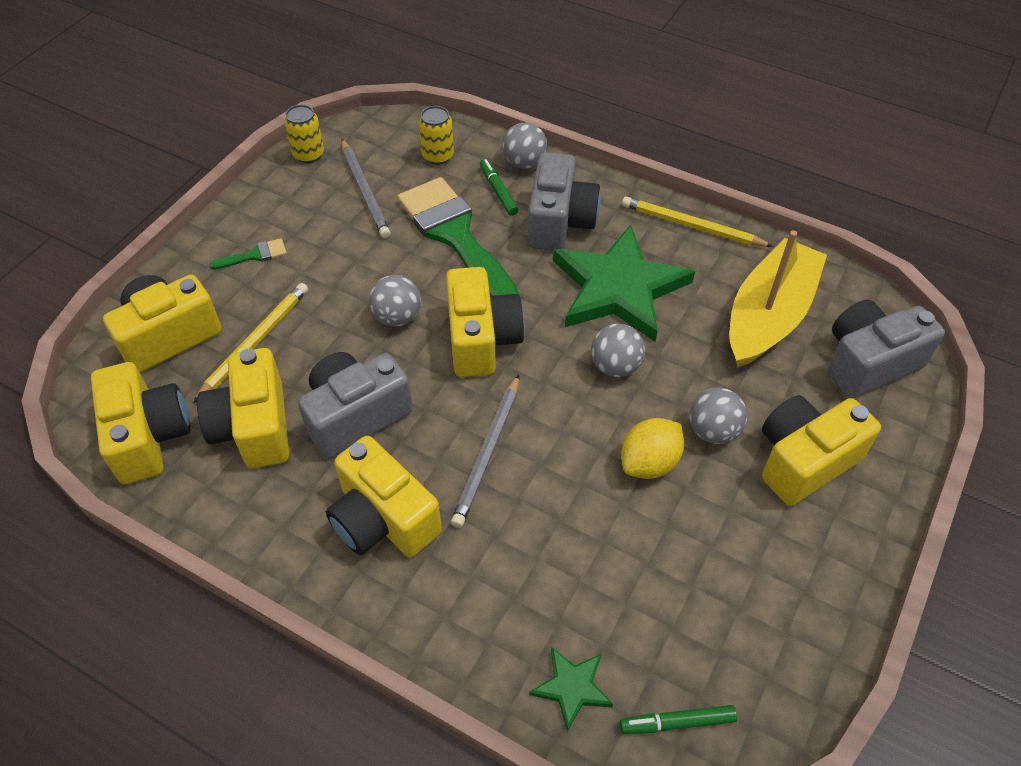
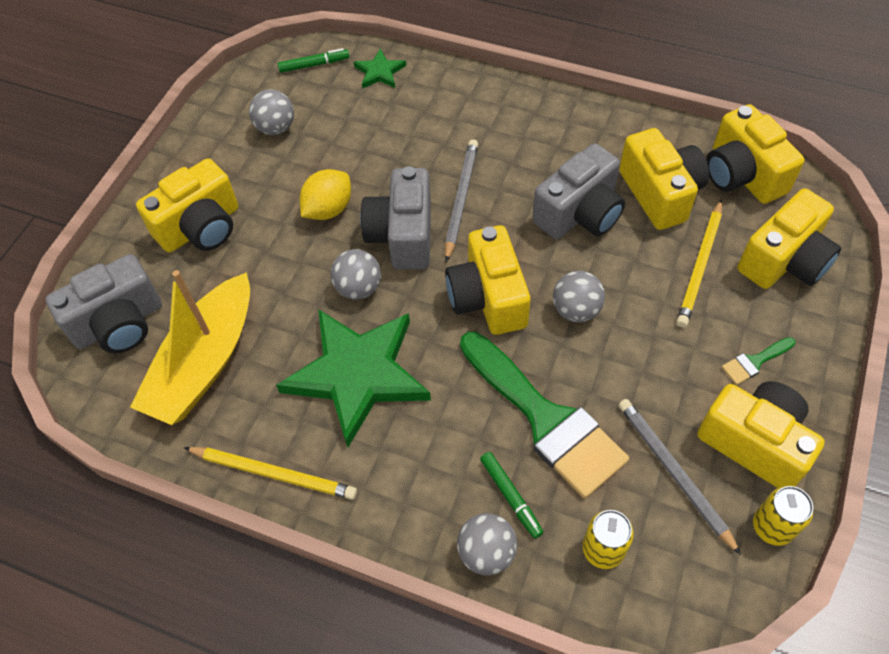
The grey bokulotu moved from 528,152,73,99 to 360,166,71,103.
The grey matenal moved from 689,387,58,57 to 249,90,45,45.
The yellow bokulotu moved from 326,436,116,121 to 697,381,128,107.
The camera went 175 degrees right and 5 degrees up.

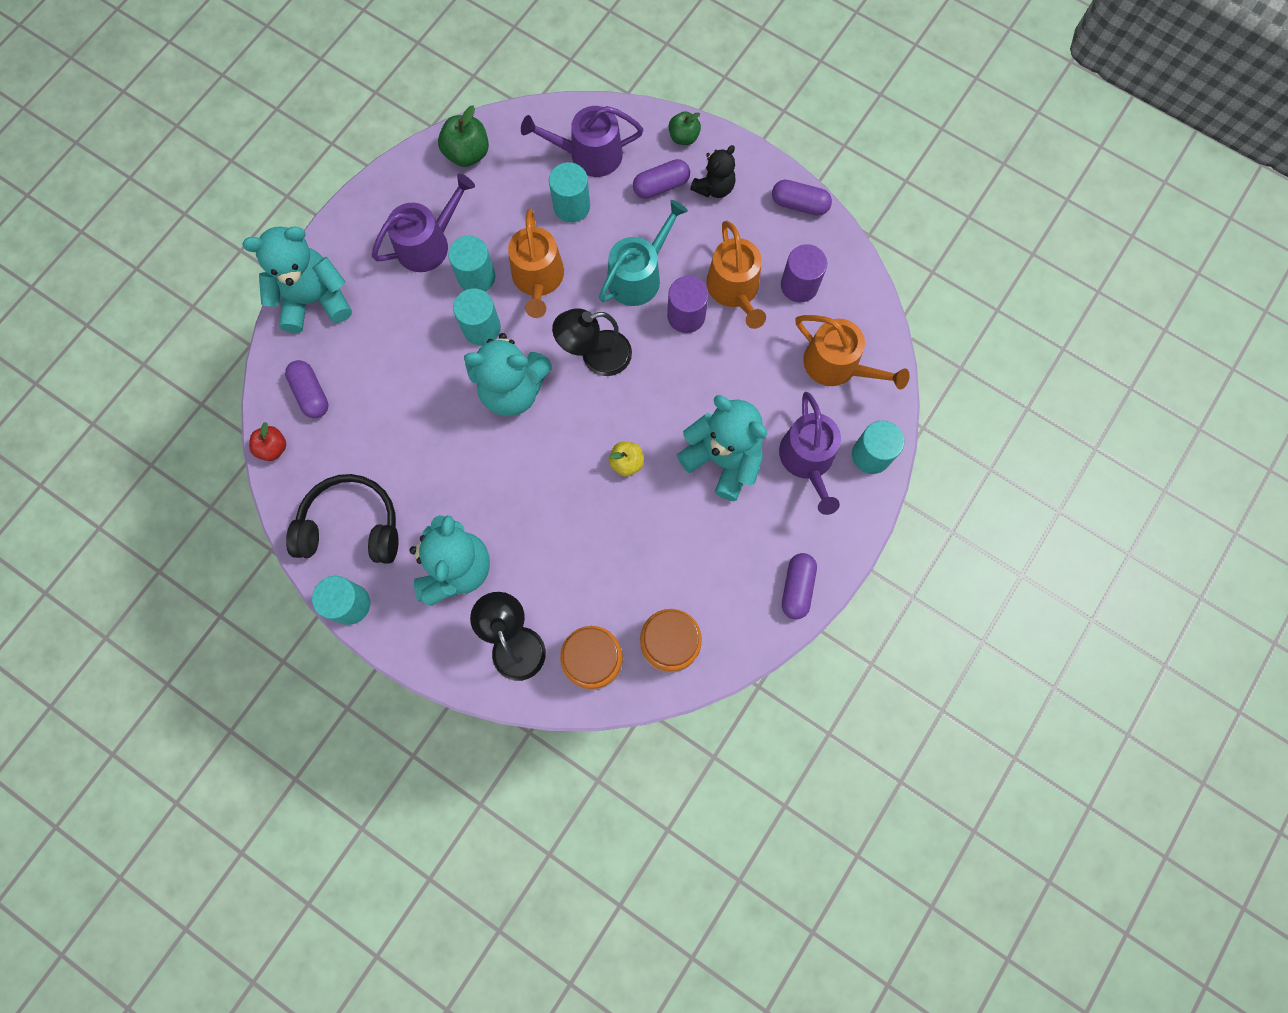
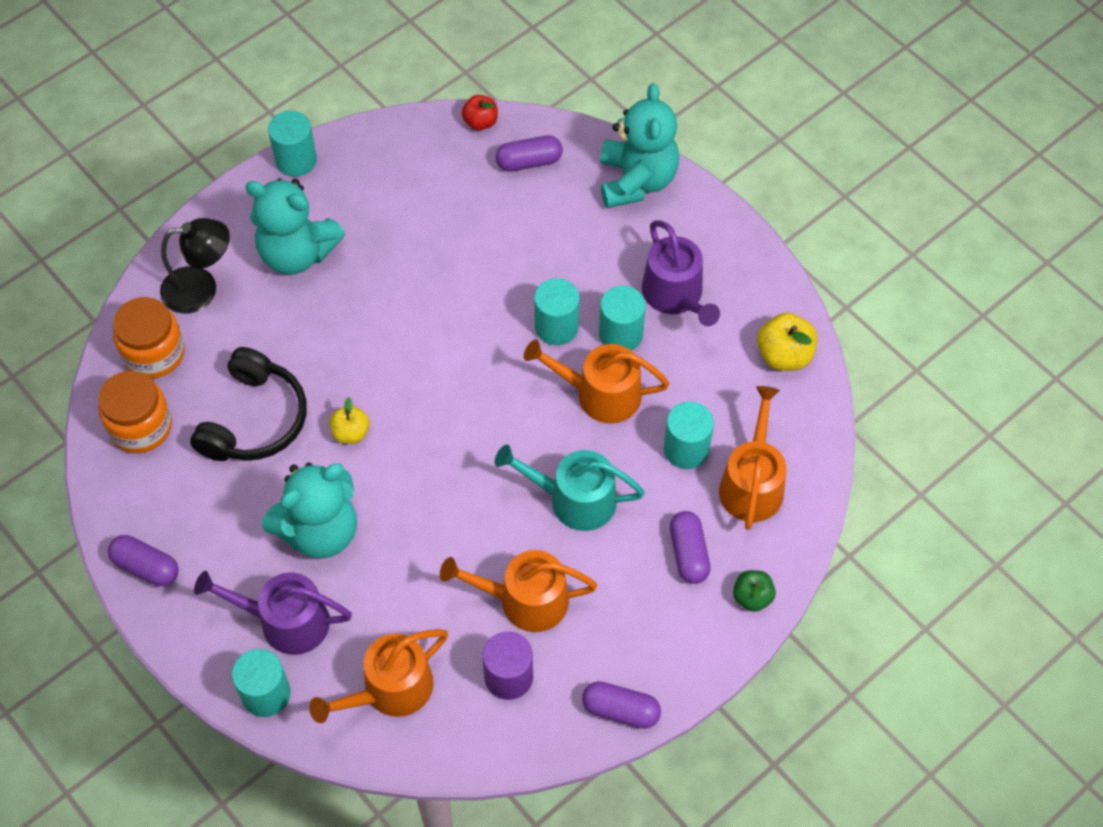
The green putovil at 438,105,51,62 became the yellow putovil at 757,313,61,58.
The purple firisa at 521,106,122,71 became the orange firisa at 719,386,67,144.
The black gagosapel at 690,145,46,53 disappeared.
The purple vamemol at 772,179,60,37 turned 75 degrees clockwise.
The turquoise firisa at 599,200,89,106 turned 135 degrees clockwise.
The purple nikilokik at 667,276,42,57 disappeared.
The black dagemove at 552,308,80,68 disappeared.
The turquoise gagosapel at 464,333,88,83 disappeared.
The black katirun moved from 286,474,113,90 to 190,347,117,114.
The camera went 105 degrees right and 15 degrees down.

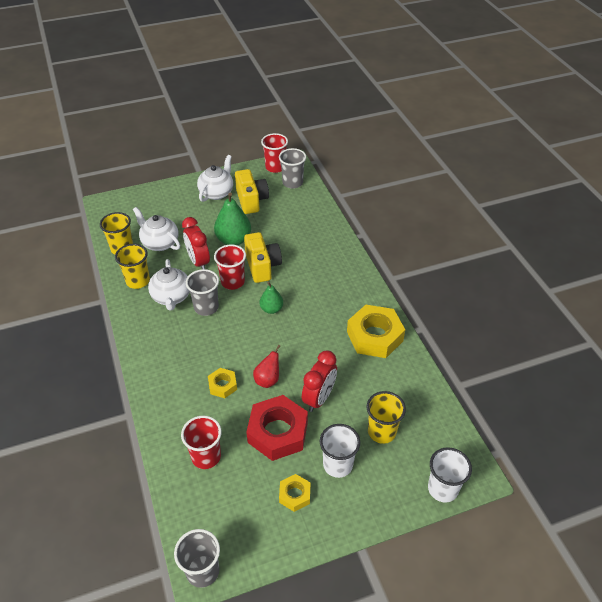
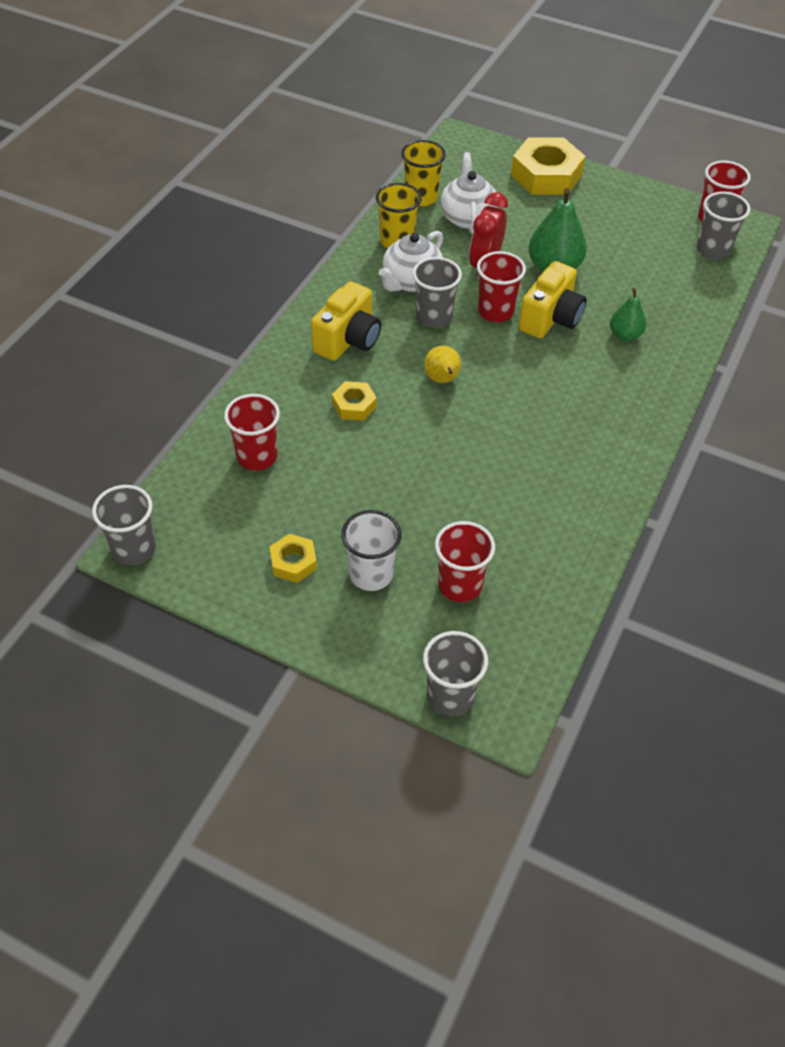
The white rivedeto at 197,155,36,47 disappeared.
The yellow bokulotu moved from 235,169,34,45 to 311,281,70,80.
The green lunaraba moved from 259,282,24,32 to 610,288,36,53.
The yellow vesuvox moved from 347,305,58,53 to 511,137,75,58.
The red lunaraba at 253,345,27,43 disappeared.
The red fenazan at 302,350,35,62 disappeared.
The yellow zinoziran at 367,391,39,53 became the red zinoziran at 435,521,60,81.
The red vesuvox at 246,395,62,66 disappeared.
The white zinoziran at 428,447,44,56 became the grey zinoziran at 423,631,65,85.
The yellow lunaraba at 424,346,37,37 appeared.
The camera went 45 degrees right and 5 degrees up.

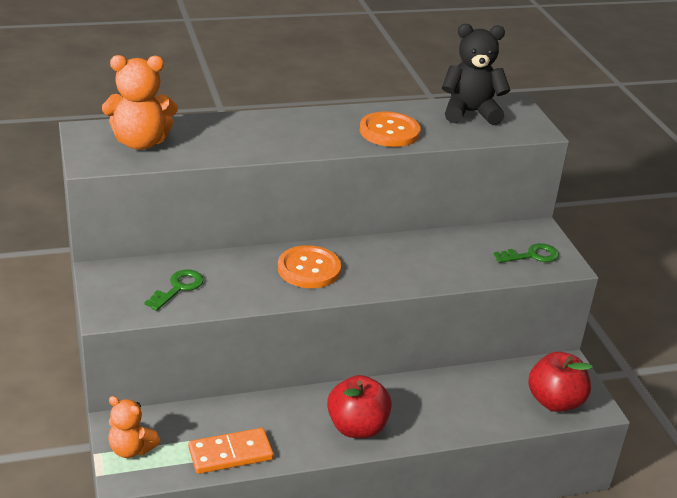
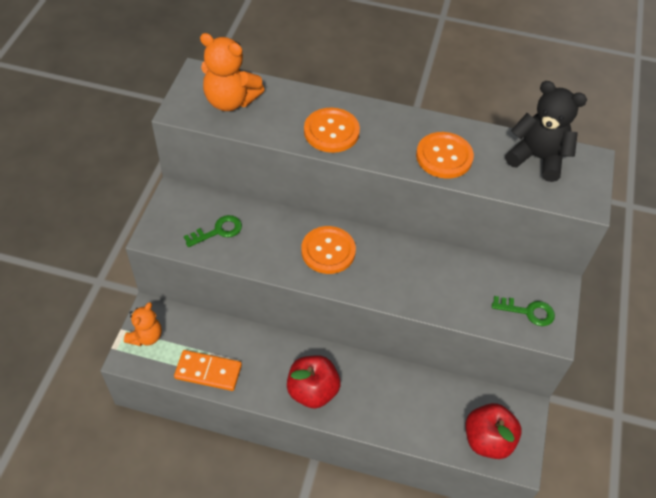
The orange gagosapel at 108,396,52,62 turned 120 degrees counterclockwise.
The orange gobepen at 304,108,56,45 appeared.
The camera went 30 degrees right and 20 degrees up.

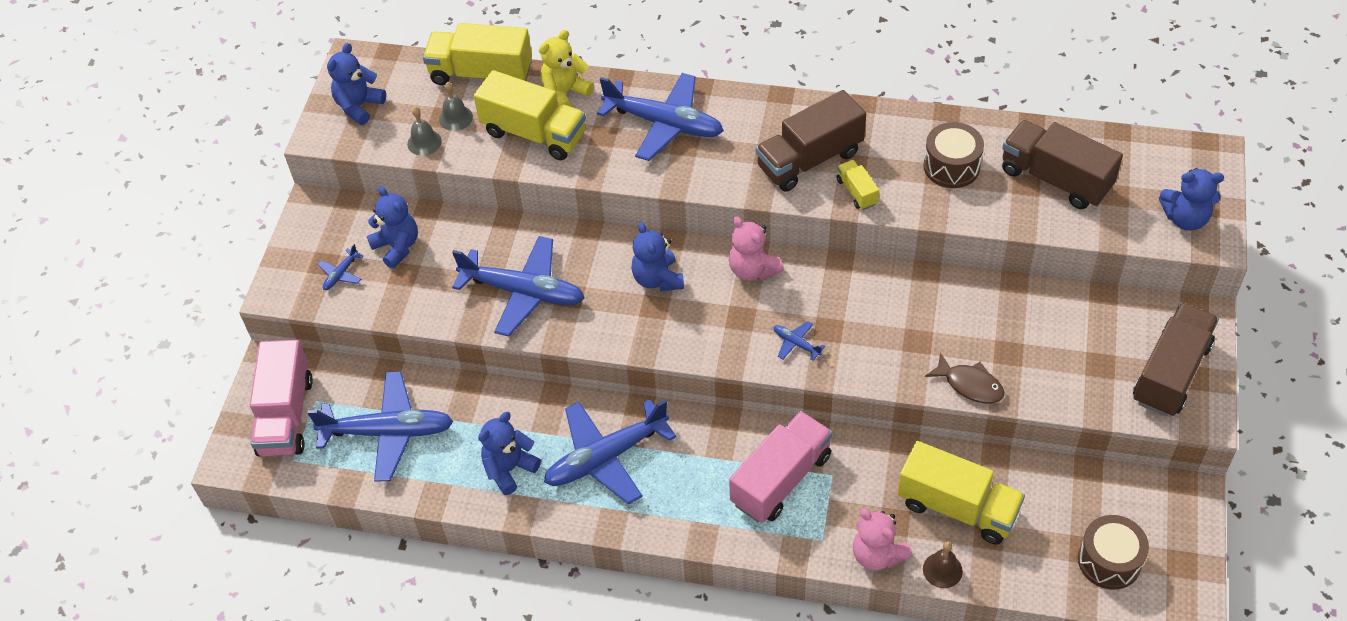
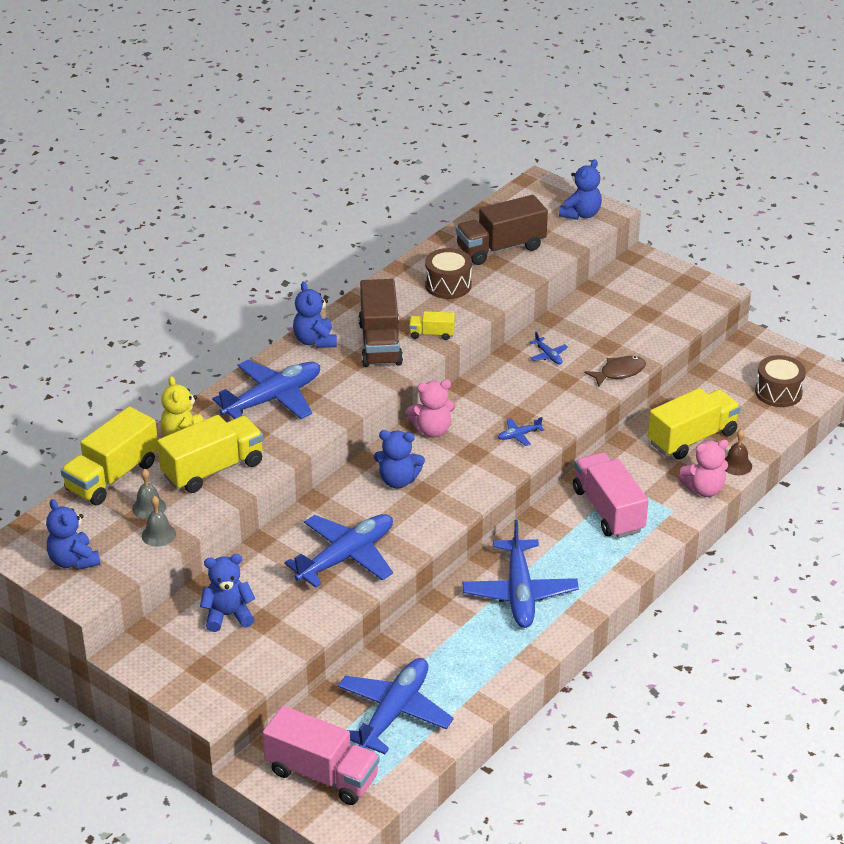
The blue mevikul moved from 318,244,45,46 to 529,332,39,33.
The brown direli at 1133,302,86,115 disappeared.
The blue gagosapel moved from 478,412,63,83 to 293,282,44,66.
The camera went 65 degrees left and 15 degrees down.

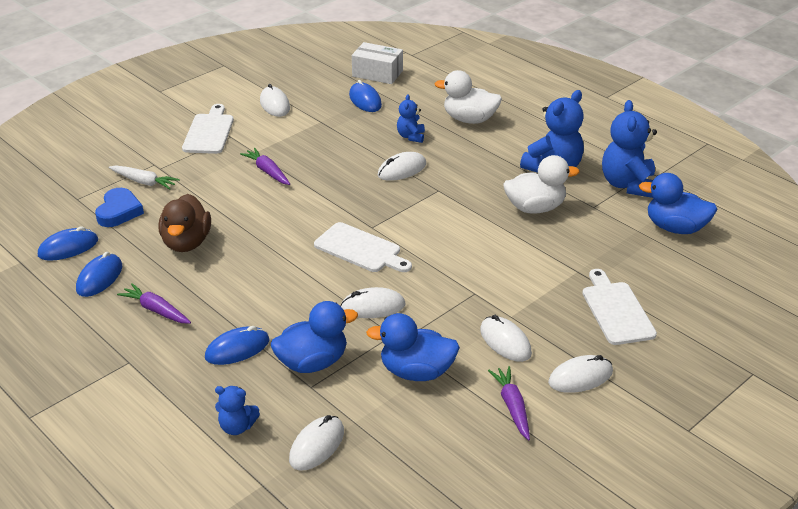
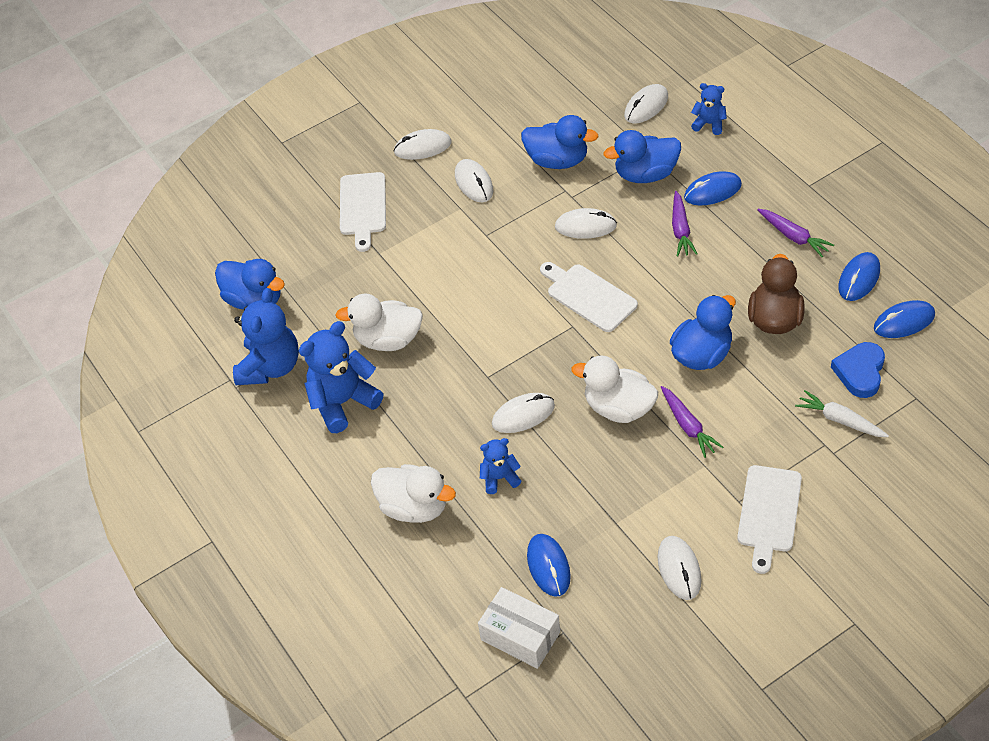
The blue gagosapel at 397,94,28,49 turned 120 degrees counterclockwise.
The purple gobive moved from 488,366,42,74 to 672,191,25,66.
The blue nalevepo at 670,295,66,75 appeared.
The white nalevepo at 572,355,86,68 appeared.
The camera went 165 degrees left and 15 degrees up.

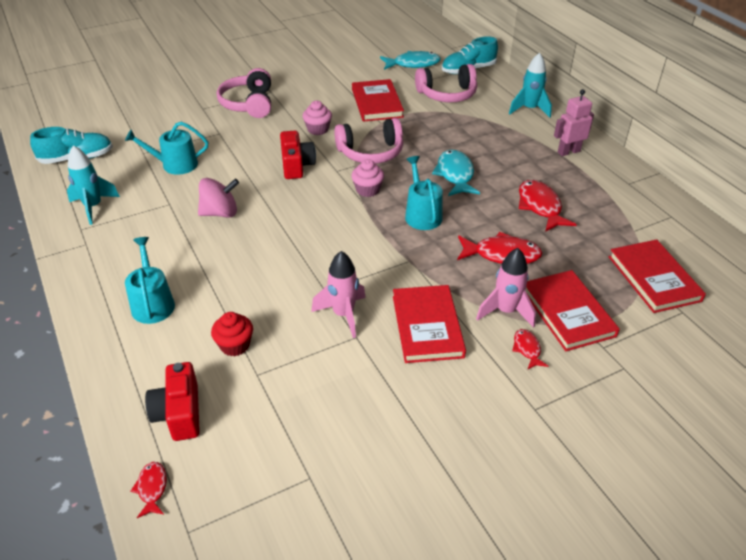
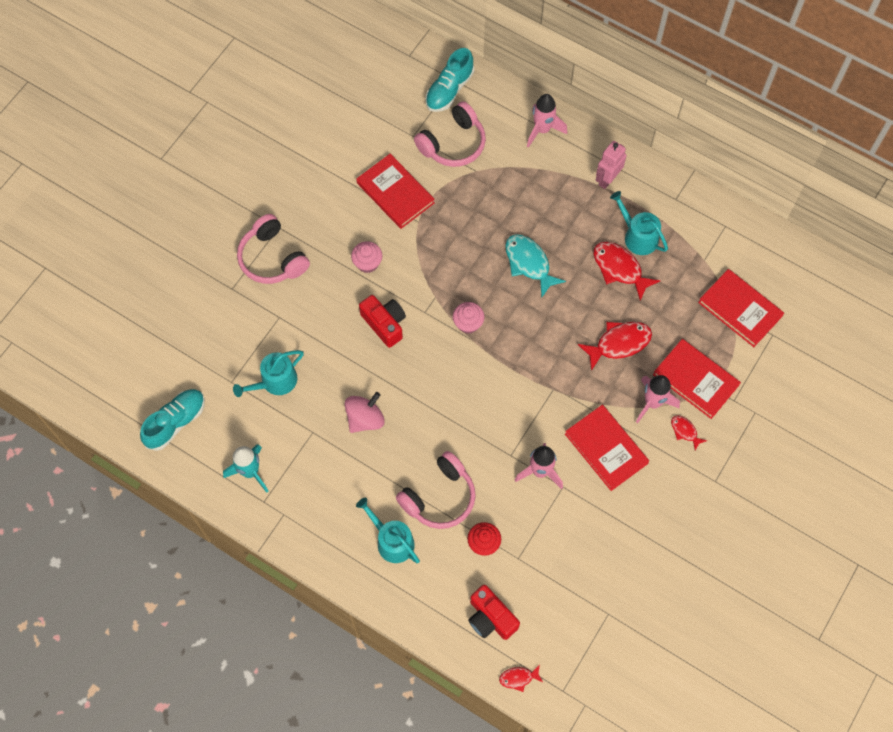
The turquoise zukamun at 380,51,61,19 disappeared.
The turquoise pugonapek at 509,53,43,65 became the pink pugonapek at 527,94,40,54.
The pink katirun moved from 334,118,69,46 to 396,451,80,78.
The turquoise firisa moved from 405,156,38,74 to 610,191,58,64.
The red zukamun at 131,462,36,56 turned 60 degrees counterclockwise.
The camera went 30 degrees left and 25 degrees up.

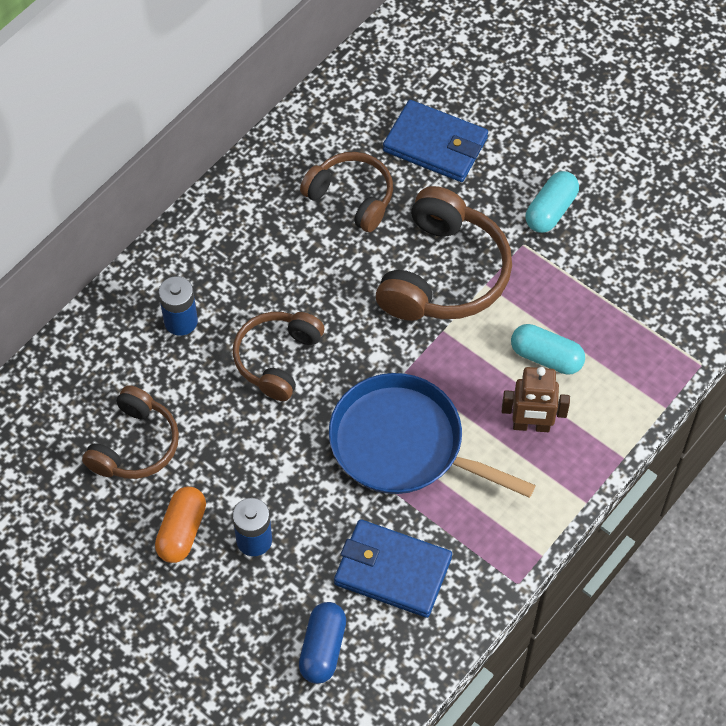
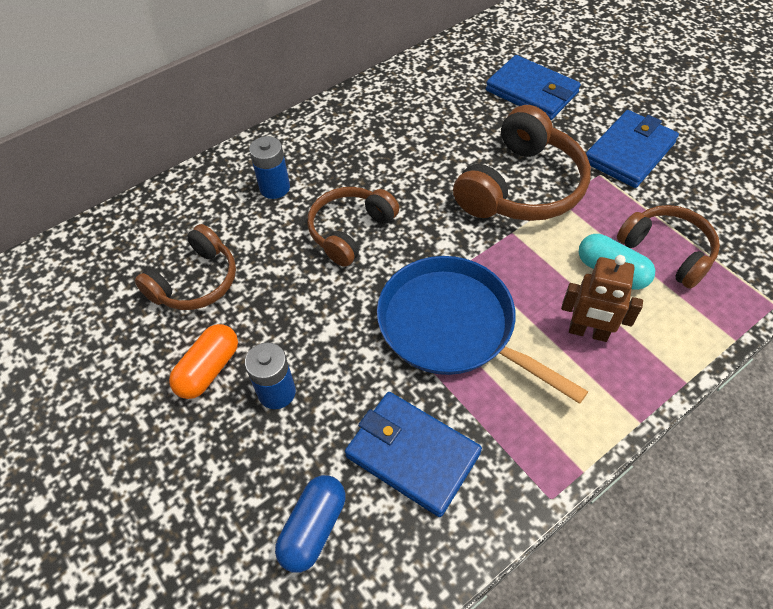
The brown katirun moved from 300,152,93,80 to 617,205,103,84.
The turquoise vamemol at 525,171,54,62 was replaced by the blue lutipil at 586,110,93,78.
The camera went 15 degrees right and 5 degrees down.

